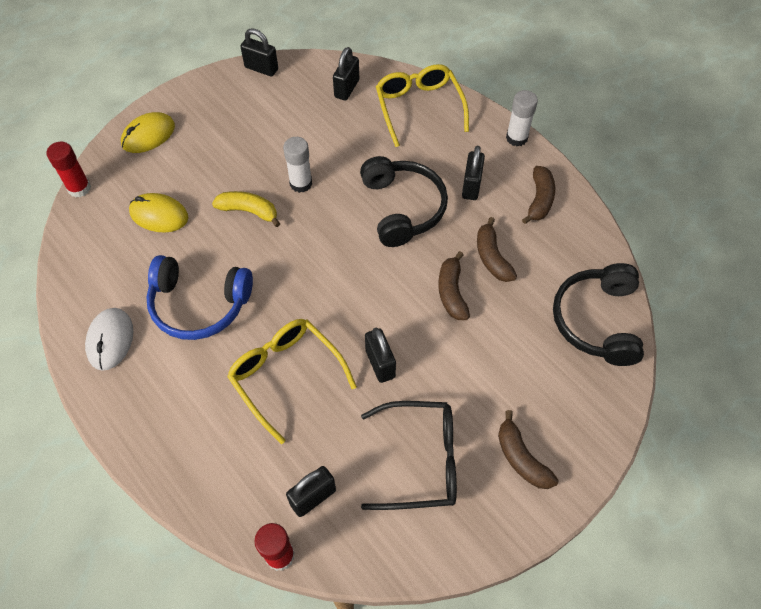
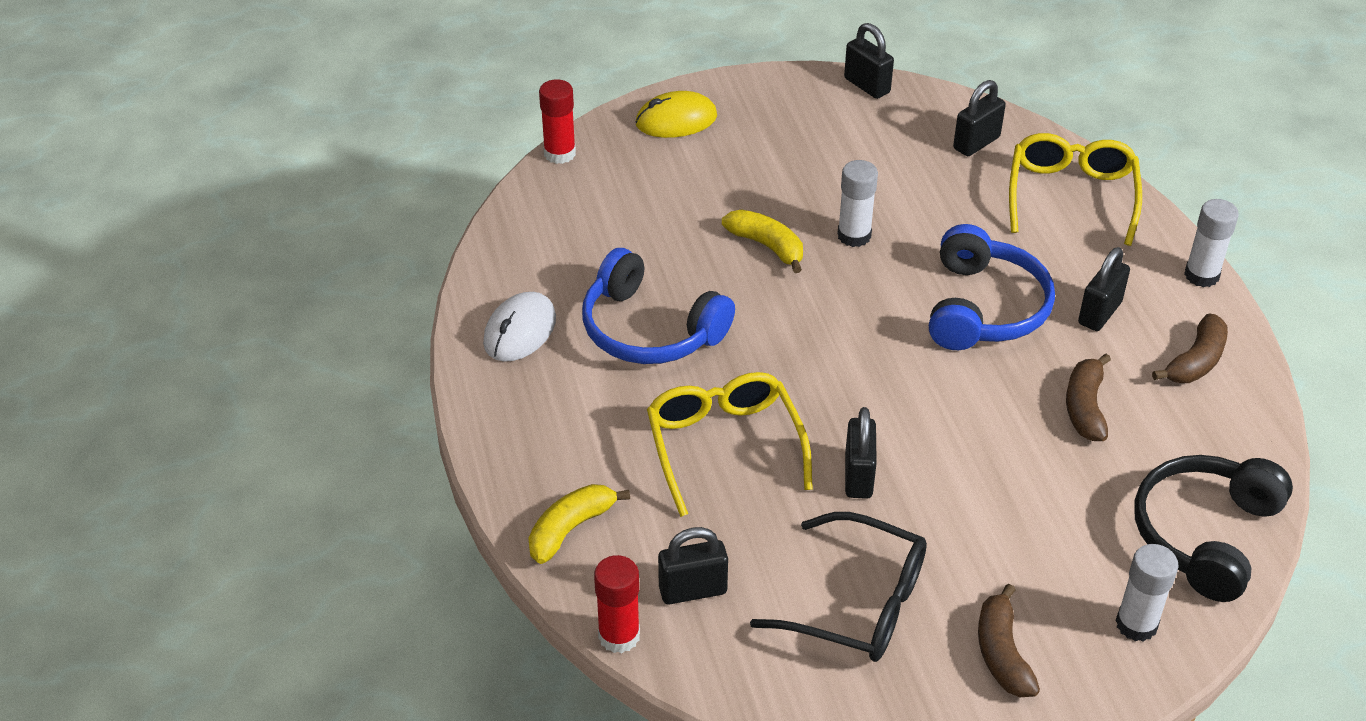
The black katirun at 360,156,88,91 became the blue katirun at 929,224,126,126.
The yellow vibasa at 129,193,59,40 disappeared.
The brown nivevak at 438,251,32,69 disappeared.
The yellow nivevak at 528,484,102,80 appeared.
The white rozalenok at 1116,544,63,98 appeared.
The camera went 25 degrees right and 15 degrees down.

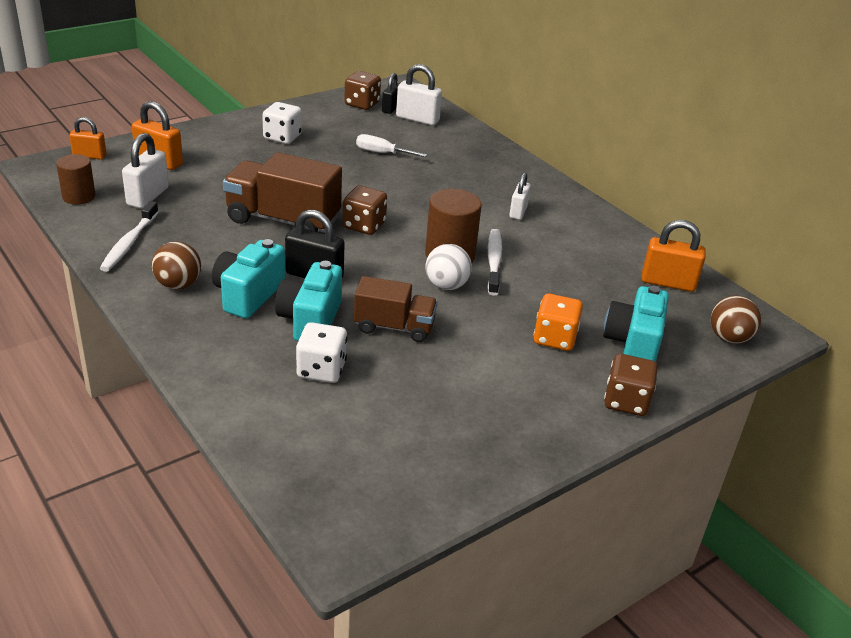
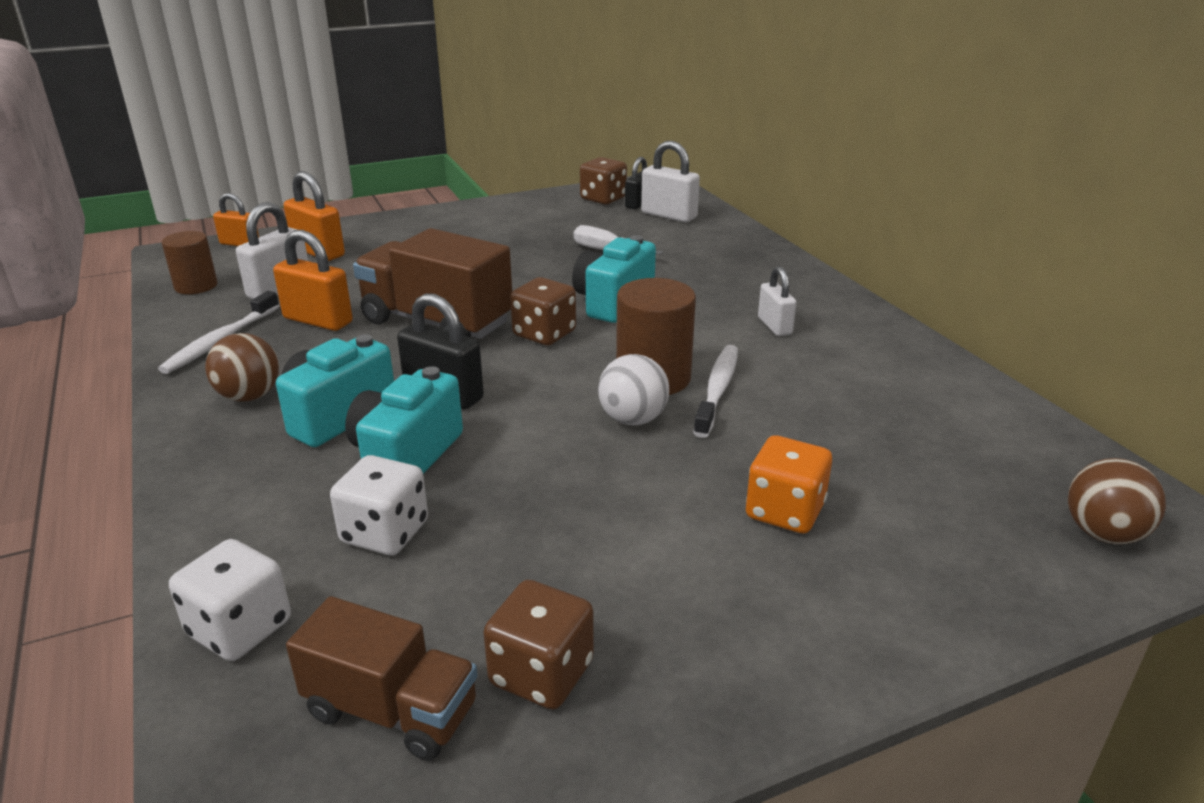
The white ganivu moved from 262,102,40,42 to 169,539,122,122.
The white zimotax at 509,172,22,48 turned 45 degrees counterclockwise.
The orange zimotax moved from 641,220,65,72 to 273,230,80,101.
The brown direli moved from 354,276,84,66 to 286,596,192,165.
The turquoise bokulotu moved from 603,285,66,77 to 572,235,84,88.
The brown ganivu moved from 604,354,54,62 to 484,580,110,130.
The camera went 15 degrees right and 5 degrees down.

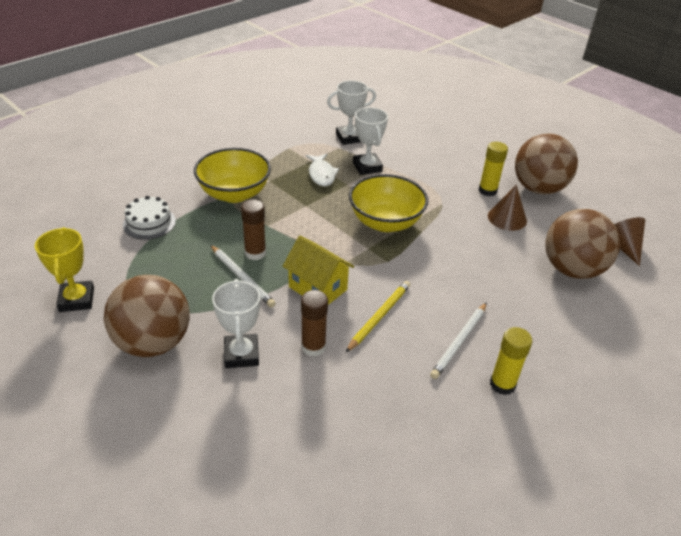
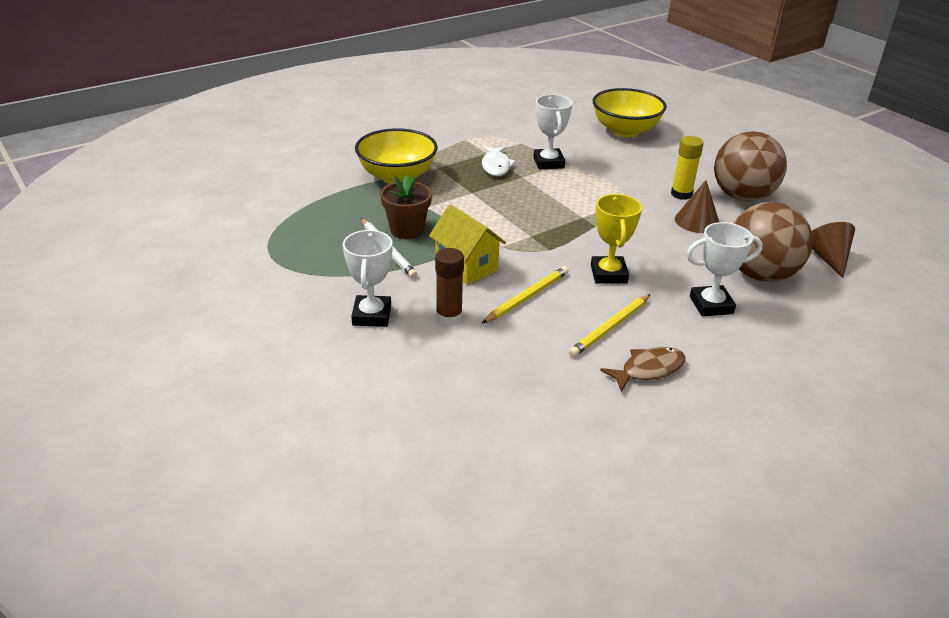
The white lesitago moved from 327,80,49,65 to 687,222,76,94.
The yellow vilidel moved from 349,174,79,58 to 593,88,74,49.
The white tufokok at 123,196,53,44 disappeared.
The brown rozalenok at 241,199,25,61 was replaced by the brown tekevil at 380,175,52,64.
The yellow lesitago moved from 35,227,59,85 to 591,194,51,90.
The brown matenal at 104,275,86,82 disappeared.
The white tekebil at 430,302,57,77 became the yellow tekebil at 569,294,81,63.
The yellow rozalenok at 490,327,42,68 was replaced by the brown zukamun at 600,347,86,45.
The camera went 10 degrees right and 5 degrees down.

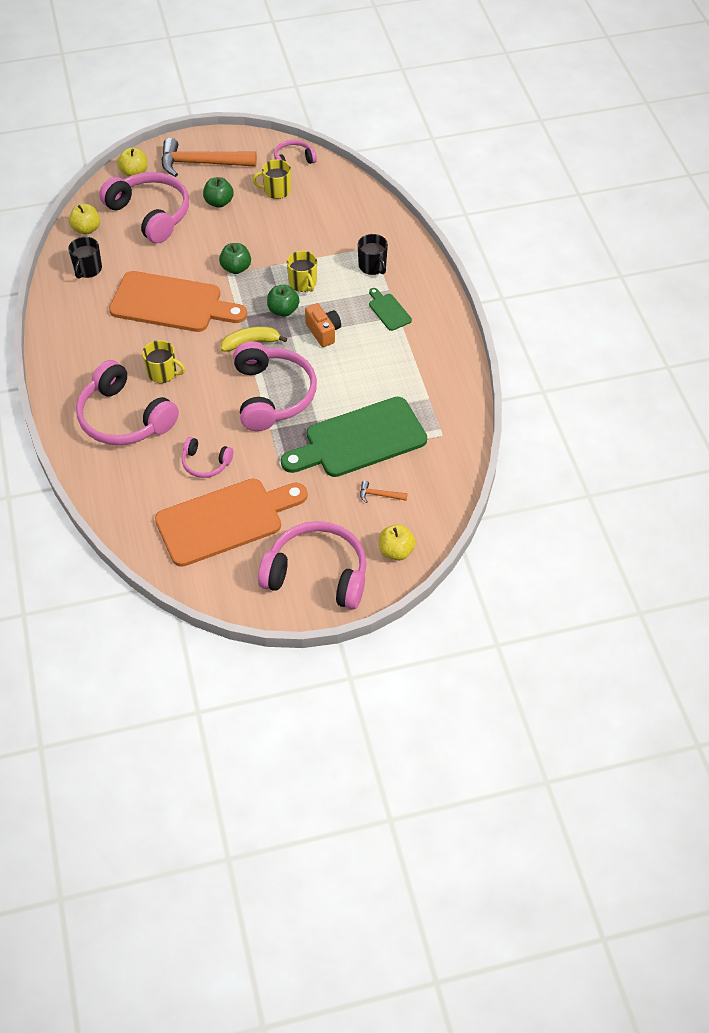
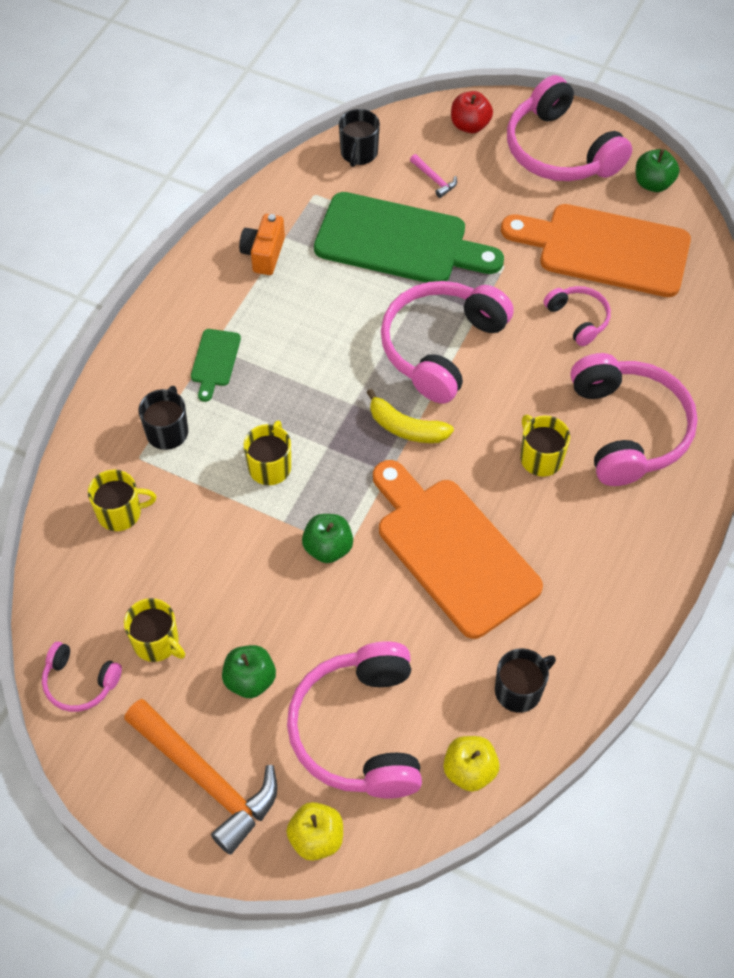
The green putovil moved from 267,285,33,32 to 636,149,43,43.
The orange bokulotu moved from 305,303,36,44 to 239,214,46,61.
The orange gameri at 360,480,48,23 became the pink gameri at 410,154,47,44.
The yellow putovil at 379,524,37,37 became the red putovil at 451,91,42,42.
The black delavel at 339,109,41,58 appeared.
The yellow delavel at 88,470,68,61 appeared.
The camera went 140 degrees left and 5 degrees up.

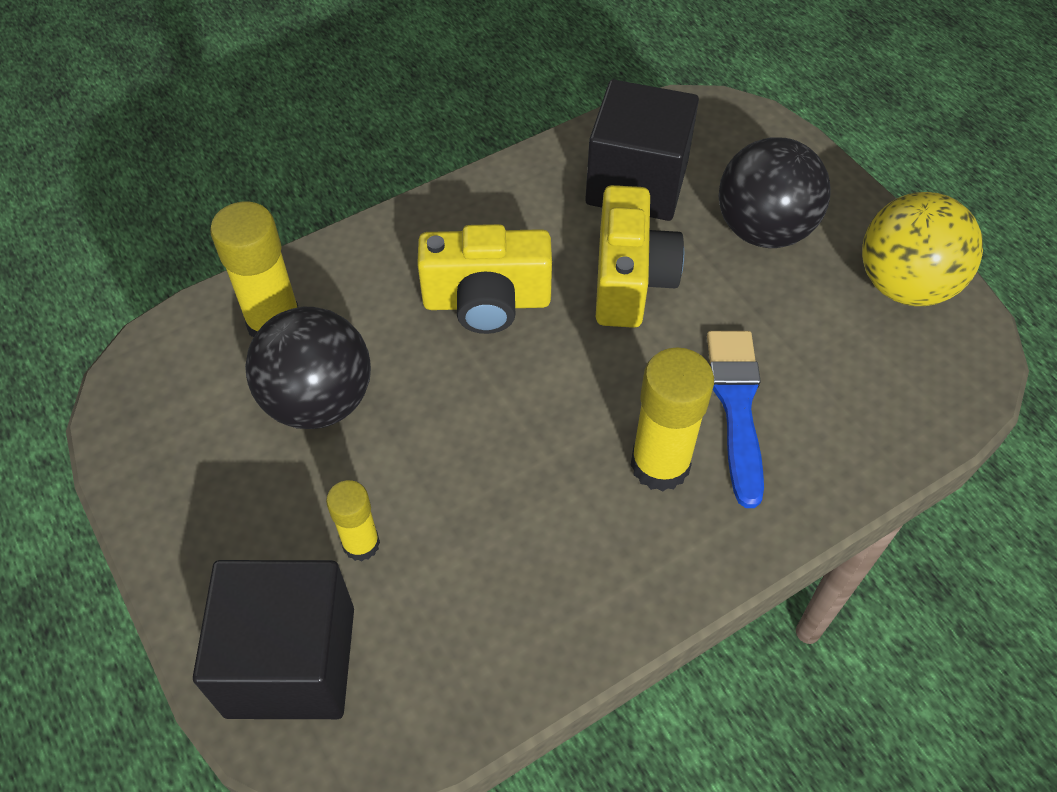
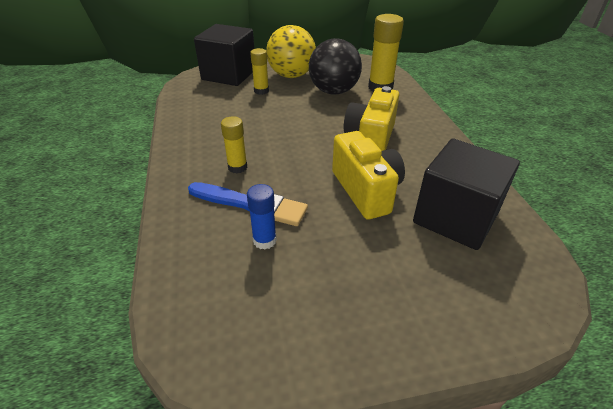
The black matenal at 719,137,112,111 disappeared.
The yellow bokulotu at 596,185,88,143 turned 135 degrees counterclockwise.
The yellow matenal moved from 862,192,121,114 to 266,25,50,53.
The yellow rozalenok at 630,347,84,145 changed to 0.60 times the size.
The blue rozalenok at 247,184,30,66 appeared.
The camera went 110 degrees right and 15 degrees down.

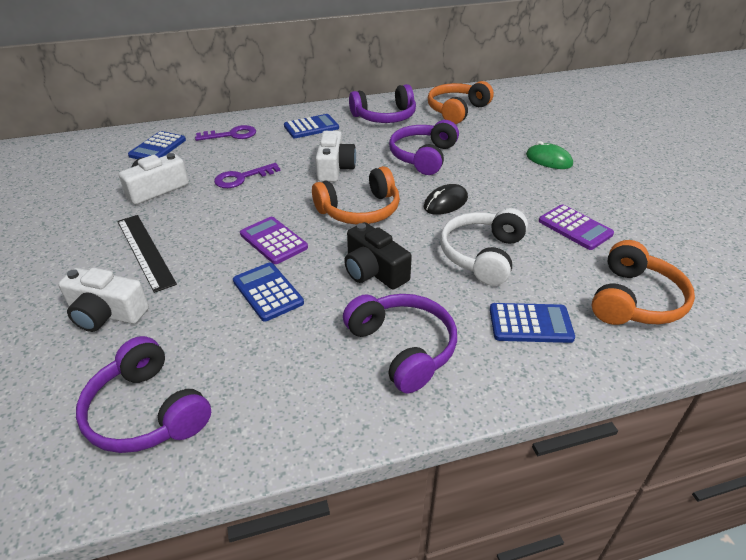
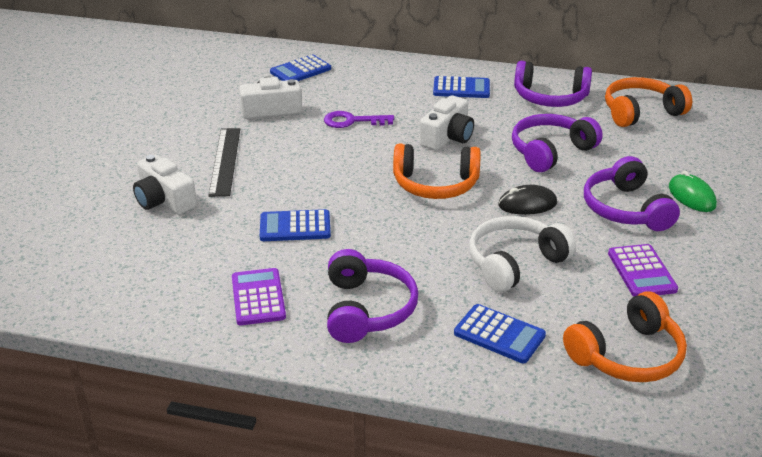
The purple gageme at 195,125,61,16 disappeared.
The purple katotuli moved from 240,217,68,47 to 232,268,54,57.
The black bokulotu at 344,222,68,68 disappeared.
The blue katotuli at 233,262,71,60 turned 90 degrees counterclockwise.
The purple katirun moved from 76,336,135,117 to 584,156,96,75.
The camera went 30 degrees right and 5 degrees down.

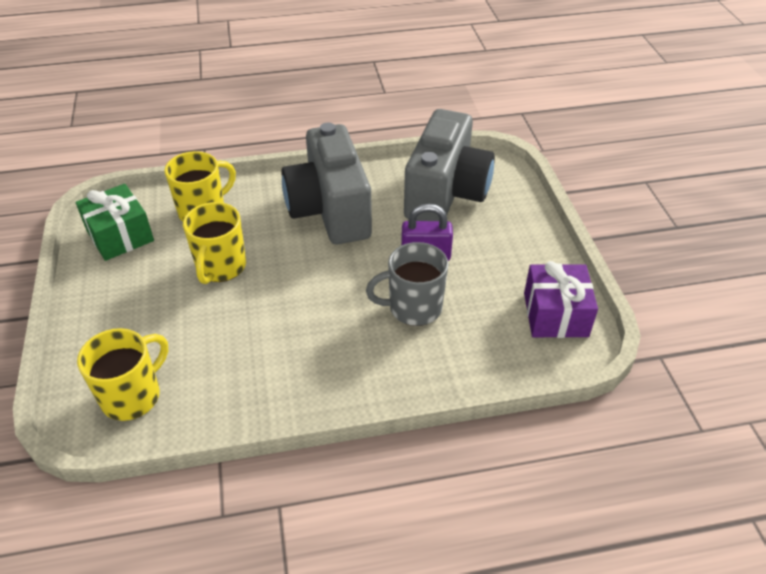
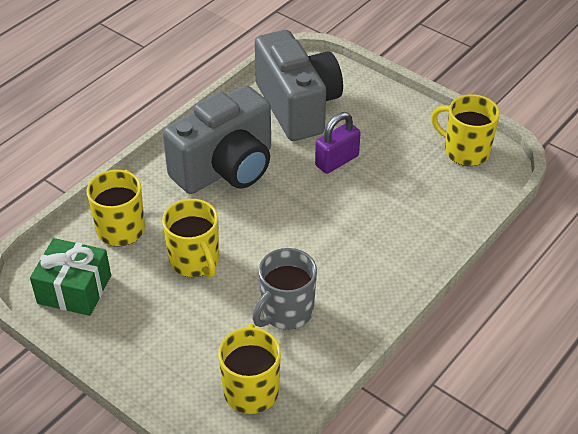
The grey bokulotu at 281,123,91,121 turned 75 degrees counterclockwise.
The grey delavel moved from 366,242,82,84 to 253,248,64,82.
The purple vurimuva at 524,261,74,77 was replaced by the yellow delavel at 431,94,69,72.
The camera went 40 degrees left and 0 degrees up.

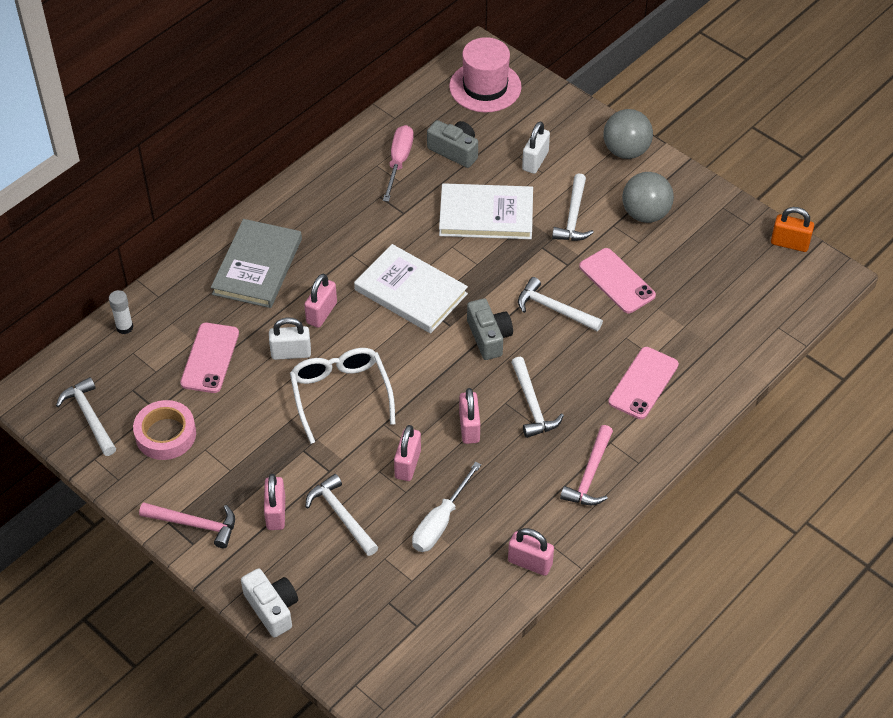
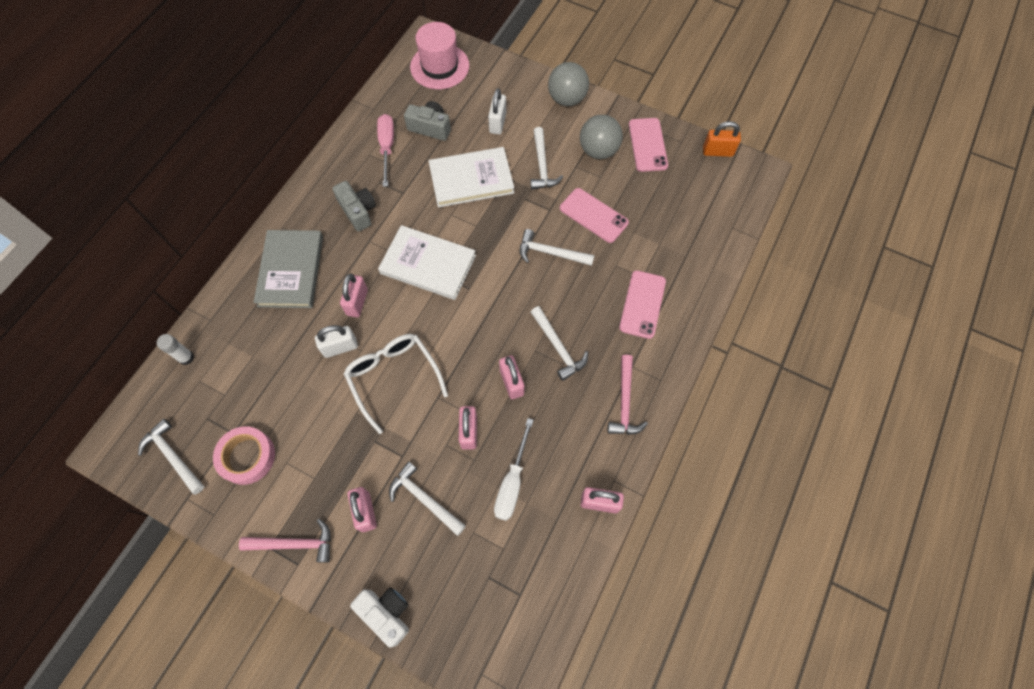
The grey bokulotu moved from 467,298,46,62 to 332,181,44,51.
The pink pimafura moved from 180,323,59,70 to 629,118,39,54.
The camera went 15 degrees left and 15 degrees up.

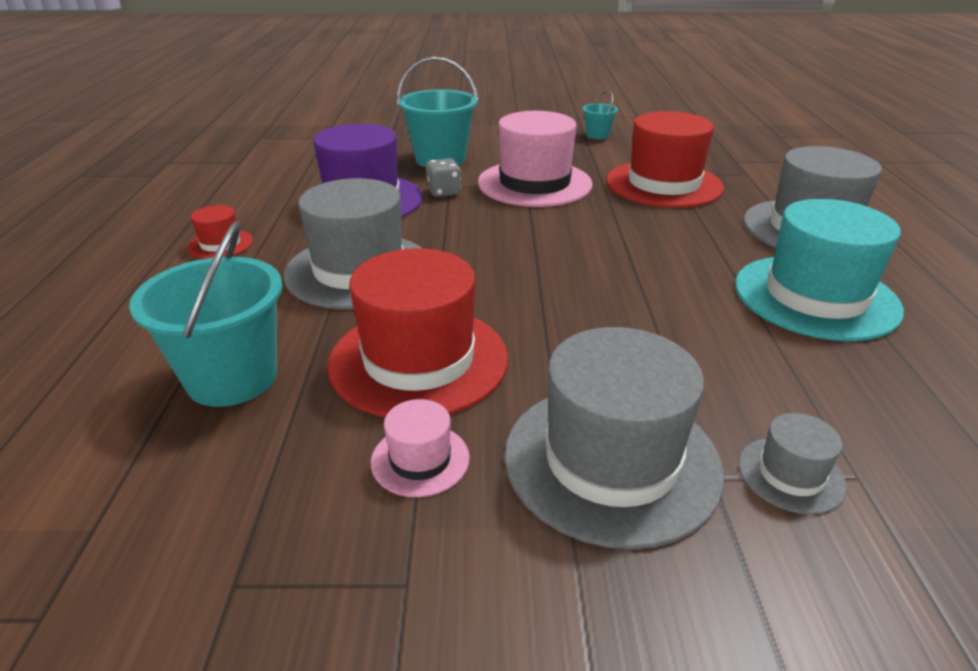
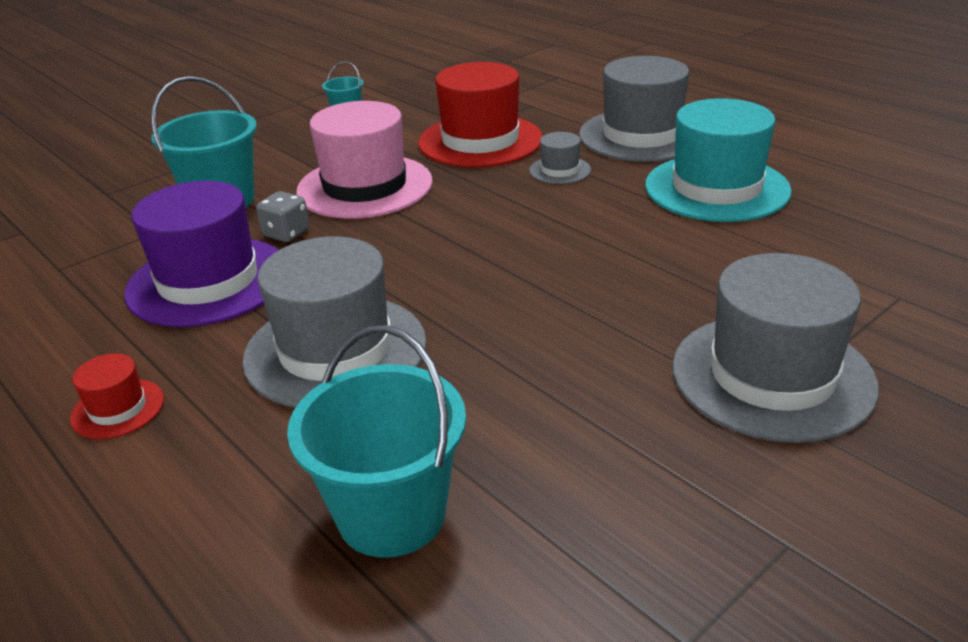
The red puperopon at 328,248,180,169 disappeared.
The pink puperopon at 371,399,99,98 disappeared.
The grey puperopon moved from 739,413,108,102 to 529,132,62,52.
The camera went 40 degrees left and 0 degrees up.

